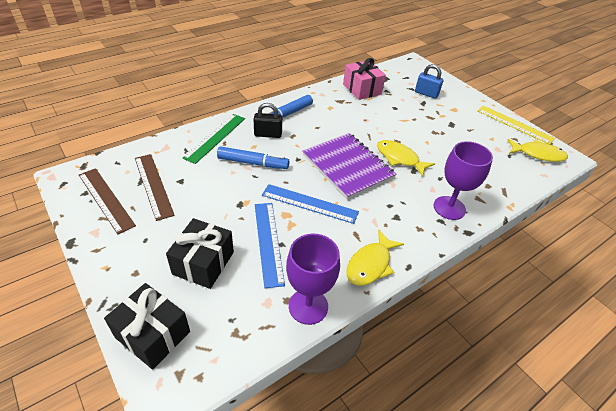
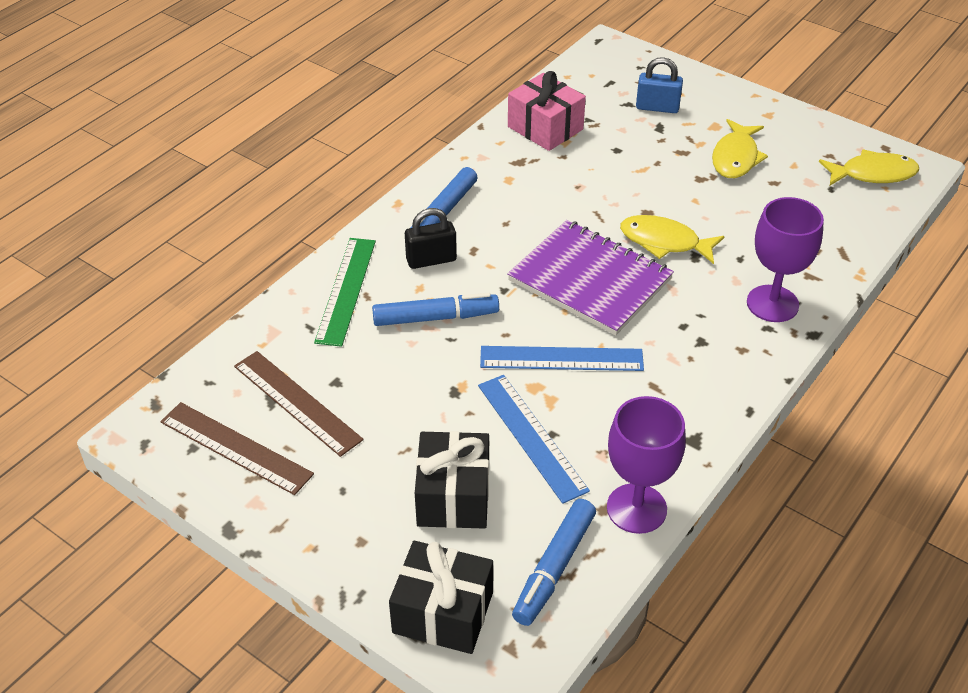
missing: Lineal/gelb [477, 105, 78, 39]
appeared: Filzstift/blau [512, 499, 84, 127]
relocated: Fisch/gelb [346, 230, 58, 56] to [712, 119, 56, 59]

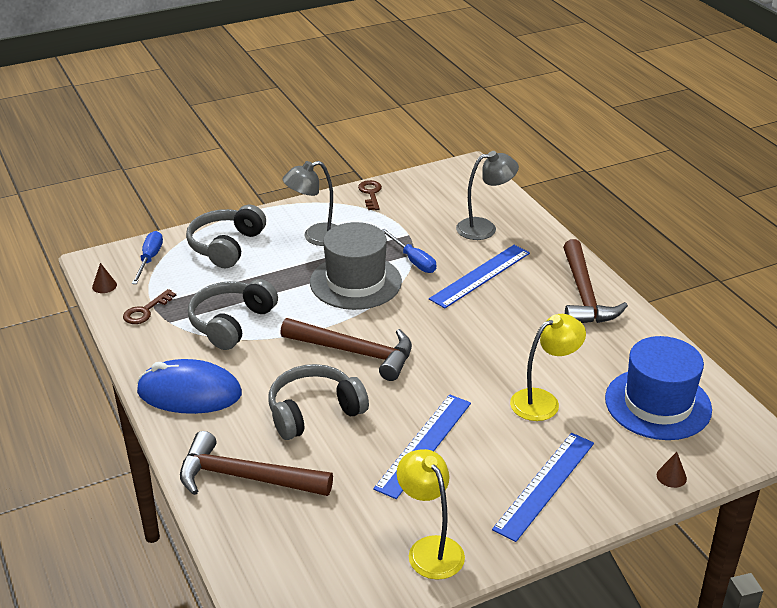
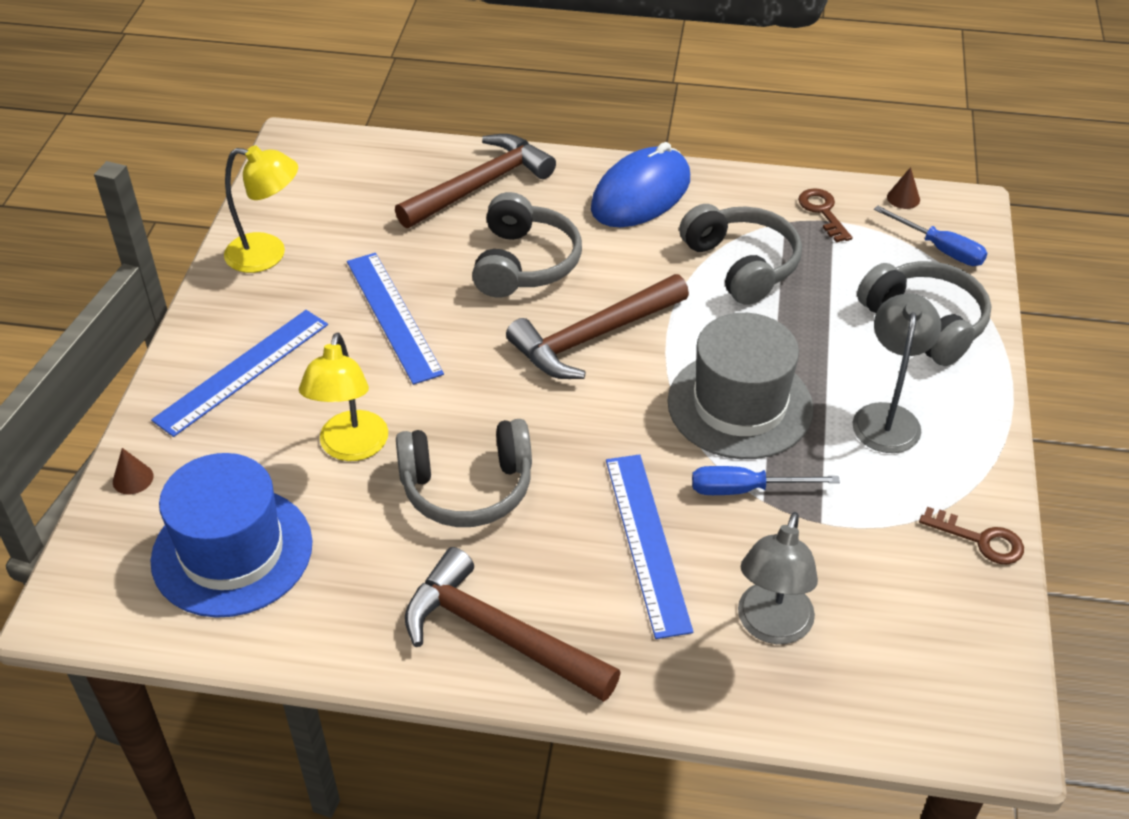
appeared: Kopfhörer/grau [396, 419, 136, 108]
spun: Lineal/blau [492, 433, 102, 109] = [151, 310, 177, 127] 60 degrees clockwise

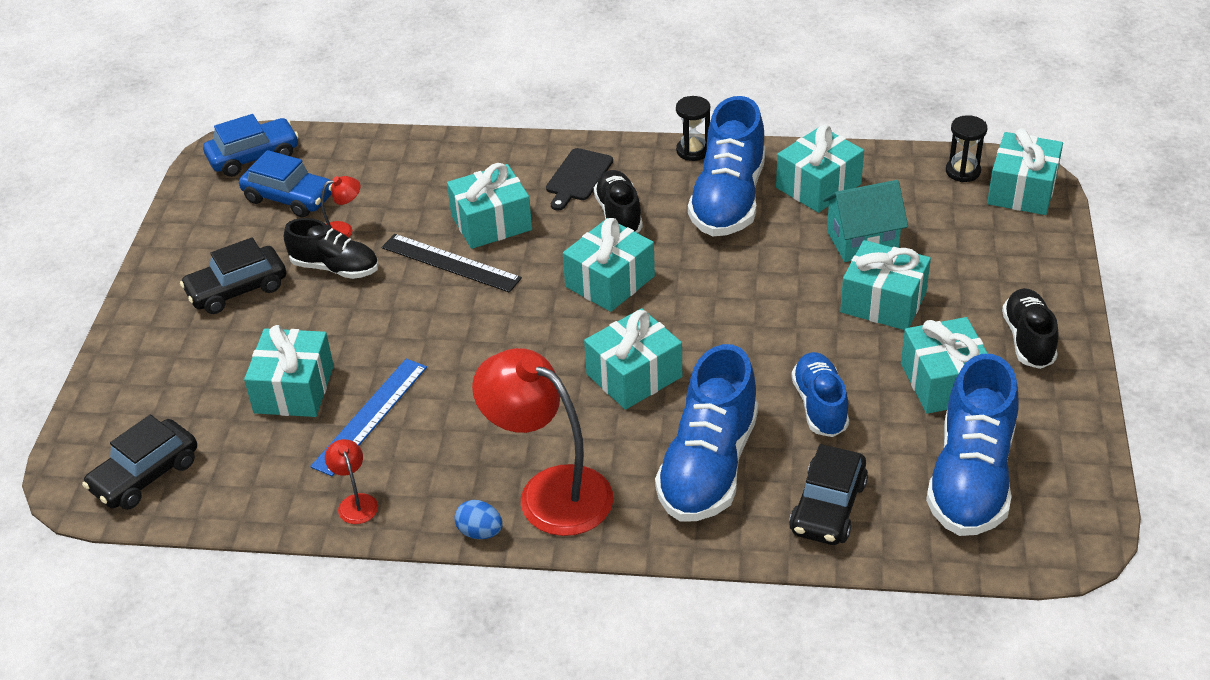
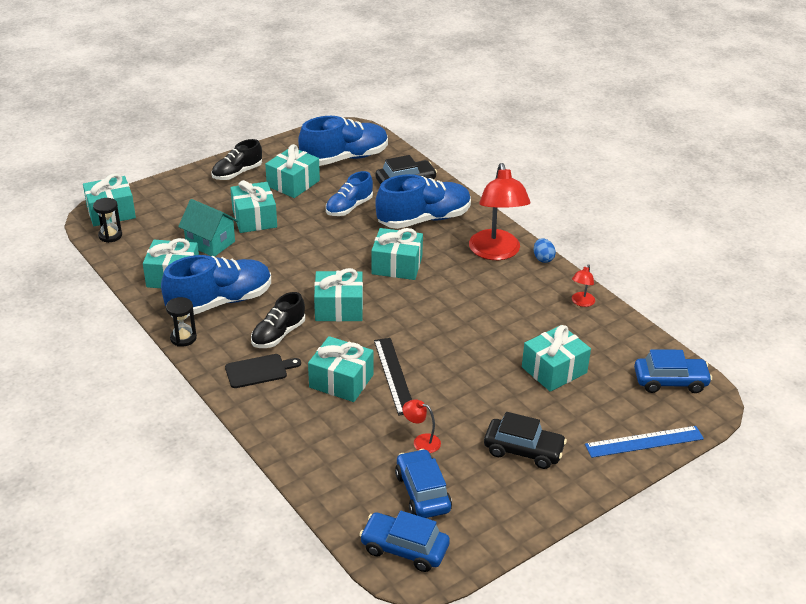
missing: Schuh/schwarz [284, 218, 95, 61]
relocated: Lineal/blau [310, 359, 117, 117] to [585, 426, 119, 32]
colour: Auto/schwarz [82, 415, 115, 95] to Auto/blau [634, 349, 78, 44]

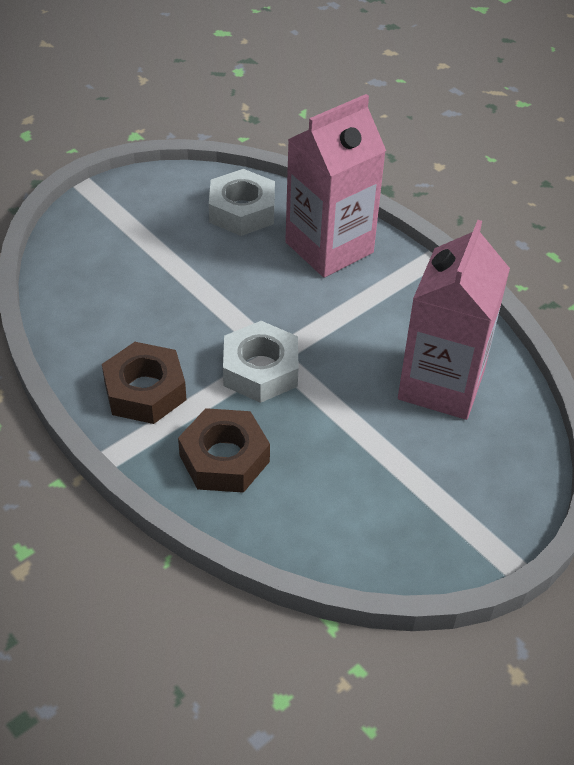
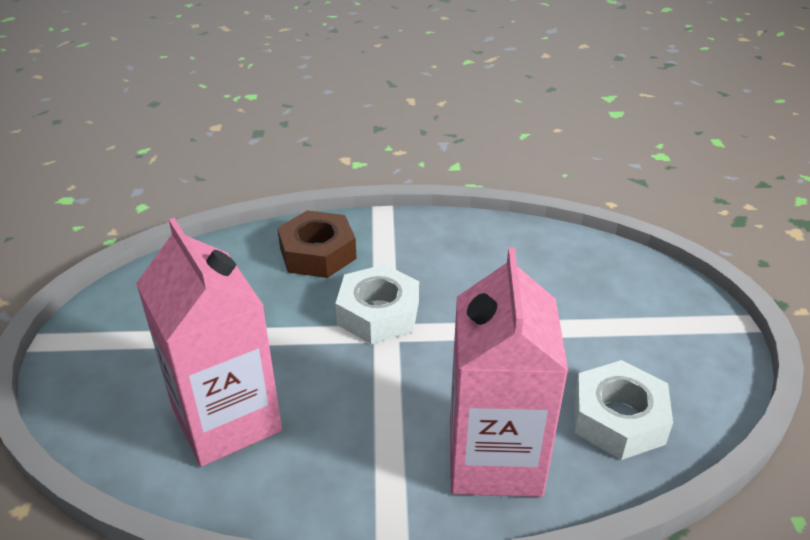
missing: Sechskantmutter/braun [102, 342, 85, 82]

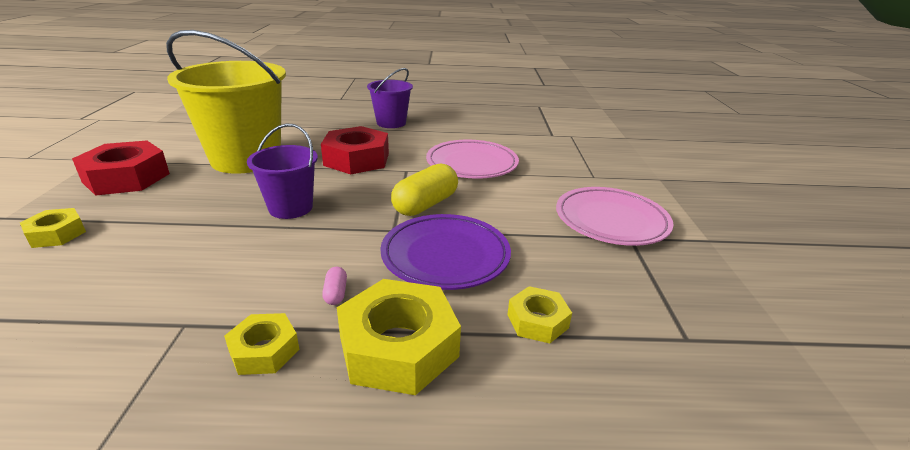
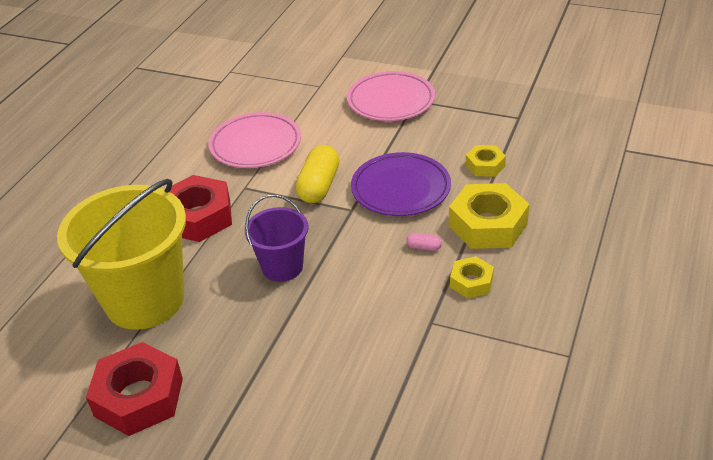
missing: Sechskantmutter/gelb [20, 208, 66, 40]; Eimer/lila [367, 68, 46, 60]
spun: Kapsel/gelb [391, 163, 67, 53] = [295, 145, 44, 58] 45 degrees clockwise

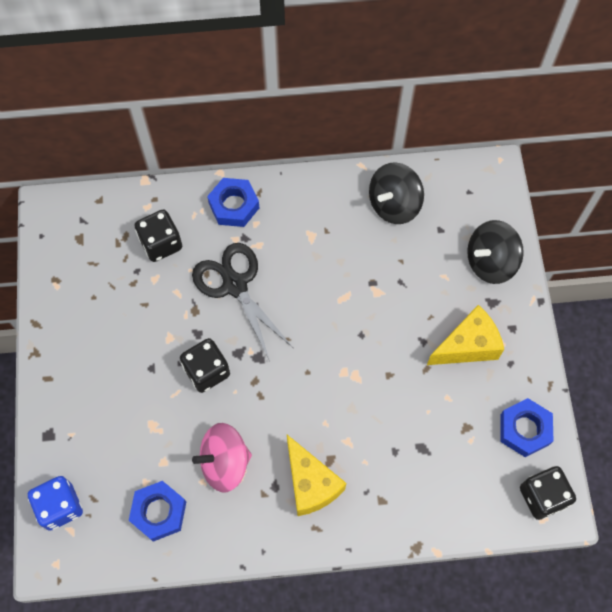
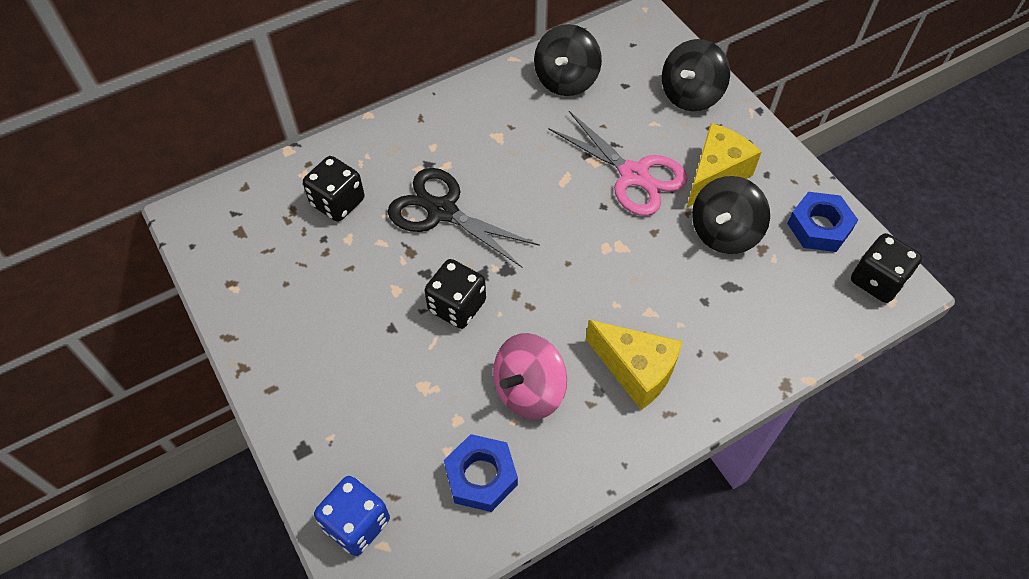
missing: Sechskantmutter/blau [207, 178, 52, 49]
appeared: Schere/rosa [548, 111, 140, 105]; Kreisel/schwarz [692, 176, 78, 78]

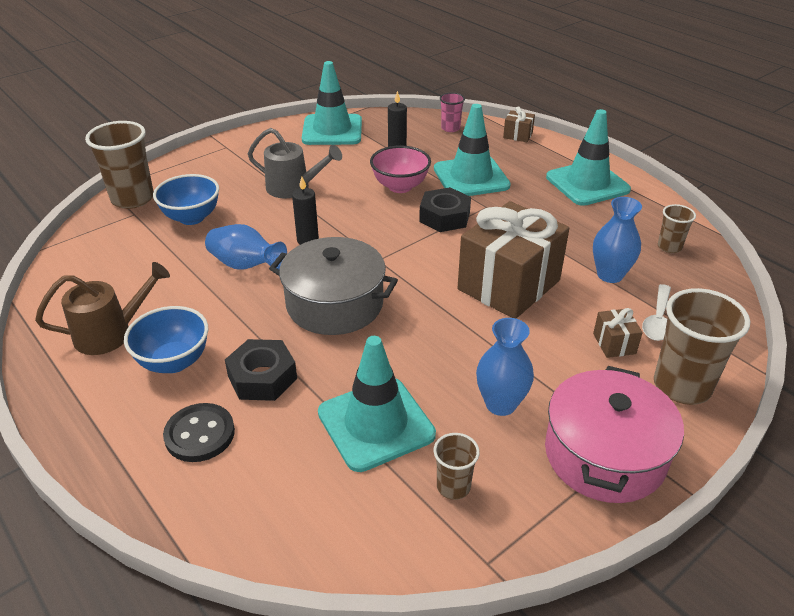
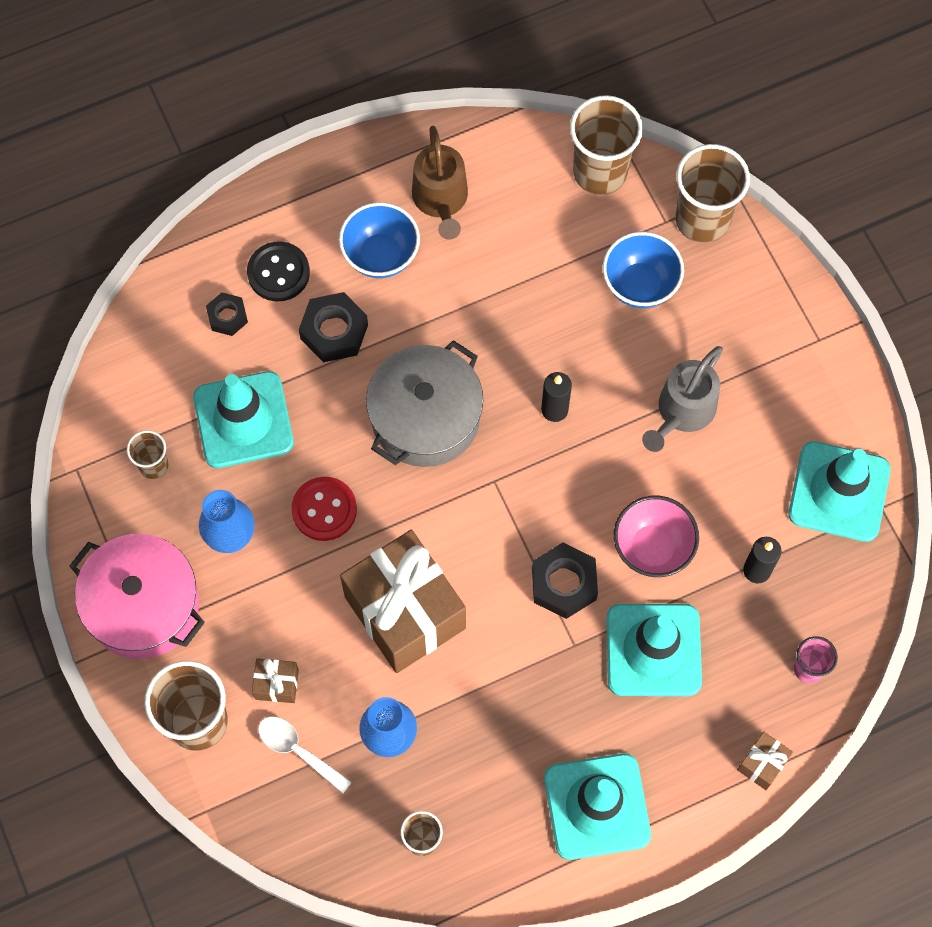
missing: Vase/blau [205, 224, 82, 46]
appeared: Sechskantmutter/schwarz [206, 292, 42, 44]; Knopf/rot [291, 477, 66, 64]; Becher/braun [570, 95, 73, 100]

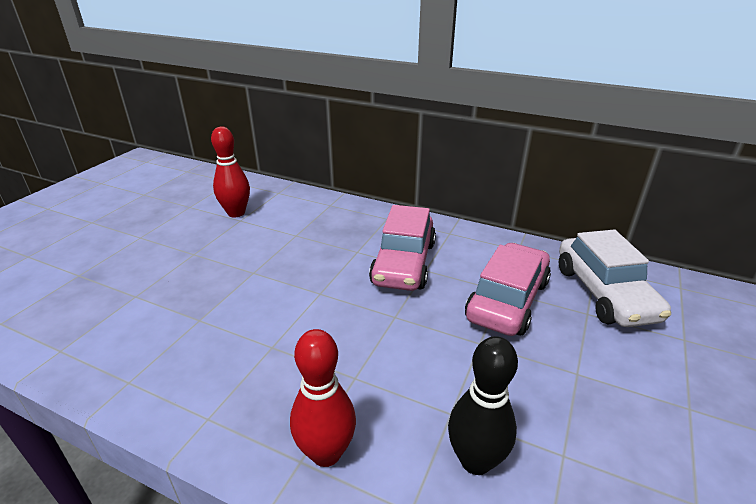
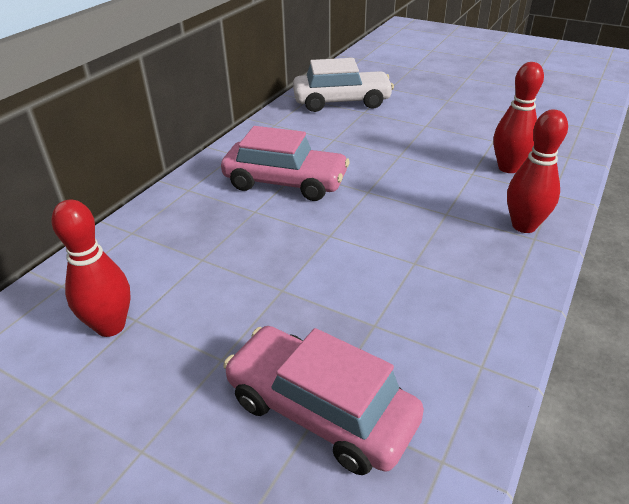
relocated: Auto/rosa [465, 243, 86, 93] to [223, 326, 201, 149]
colour: Bowlingkegel/schwarz [448, 336, 70, 139] to Bowlingkegel/rot [493, 62, 51, 111]

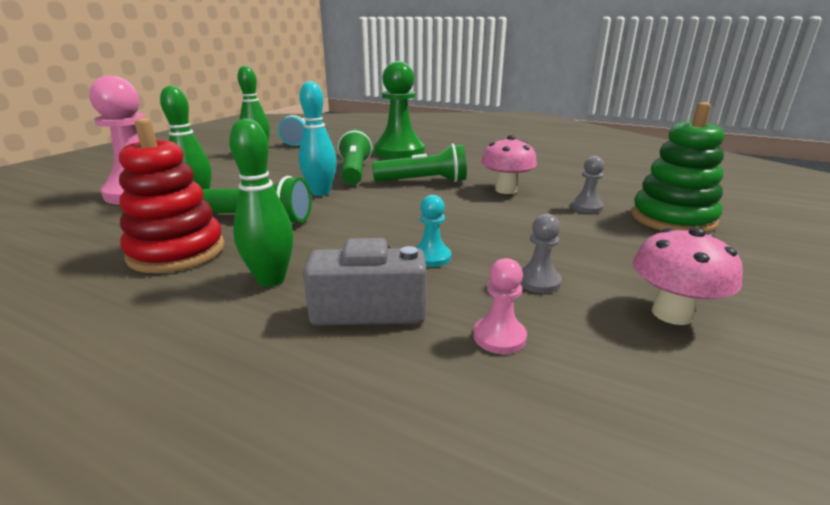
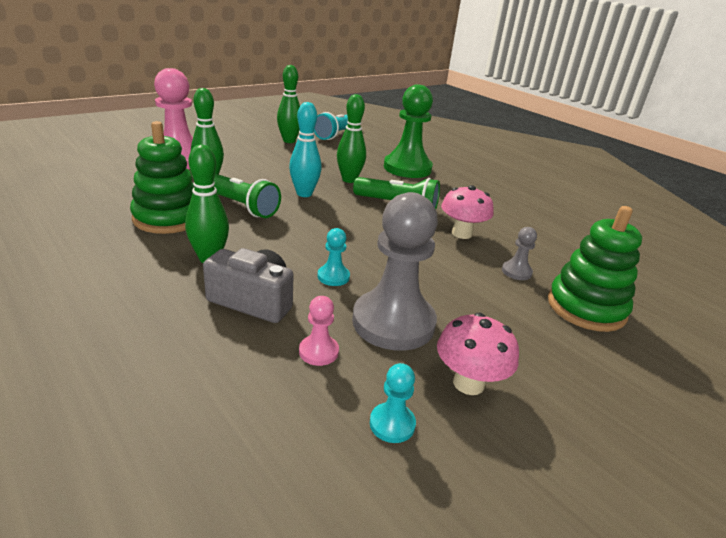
appeared: Bauer/türkis [370, 363, 46, 80]
exchanged: Taschenlampe/grün [338, 129, 34, 56] to Bowlingkegel/grün [337, 94, 29, 89]
colour: Stapelspielzeug/rot [119, 118, 106, 155] to Stapelspielzeug/grün [130, 121, 65, 113]
size: Bauer/grau [520, 214, 42, 79] = [352, 192, 86, 159] x2.30

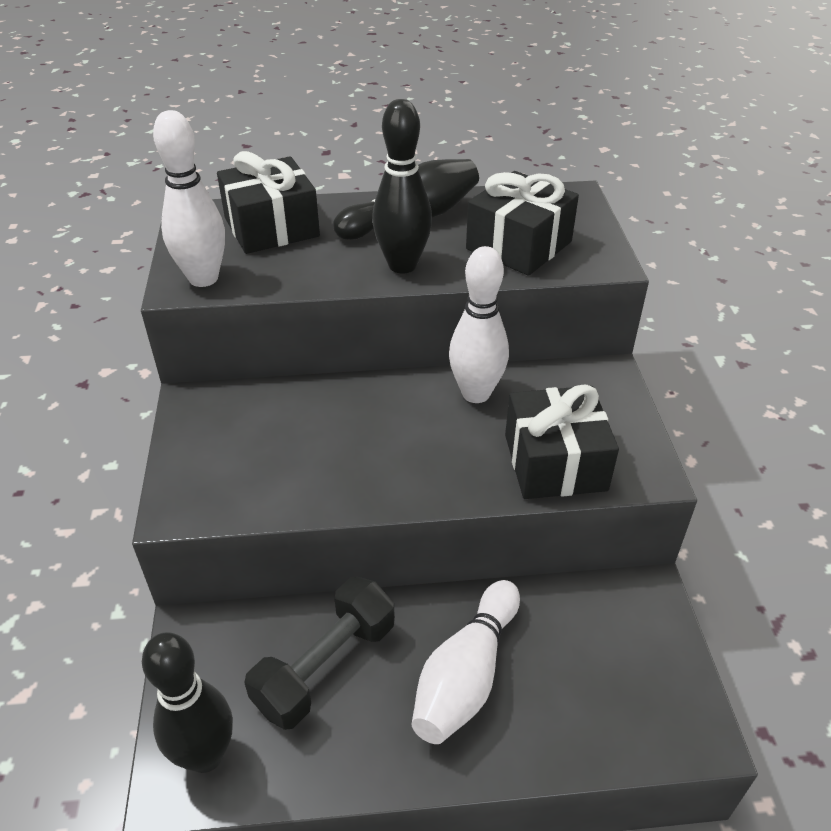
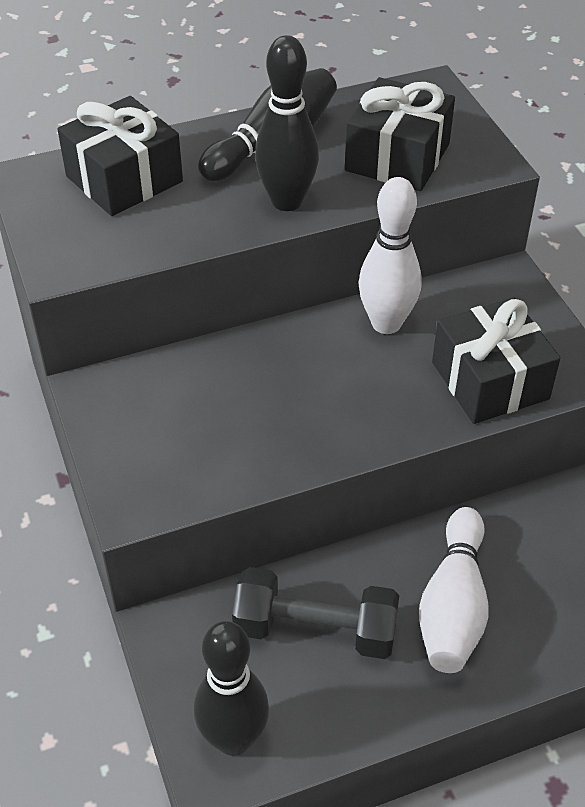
missing: Bowlingkegel/weiß [153, 110, 72, 177]
spun: Hantel/schwarz [244, 577, 151, 153] = [232, 567, 167, 92] 75 degrees clockwise

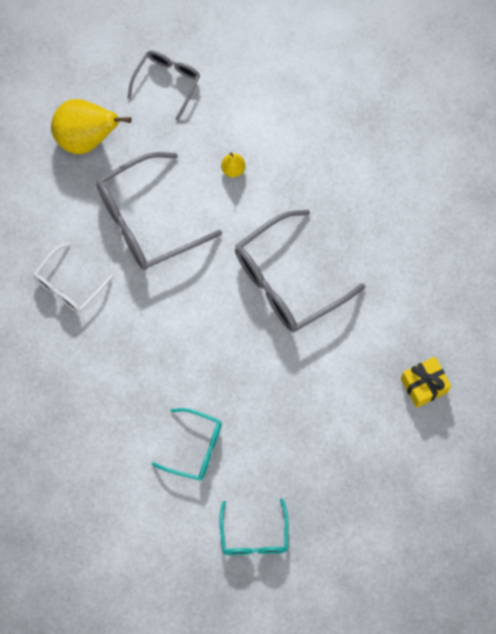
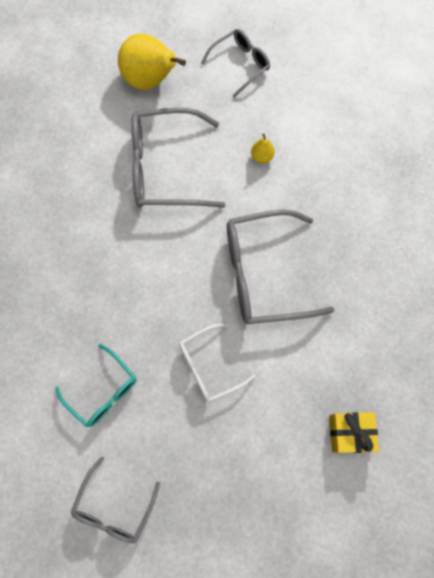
relocated: Brille/weiß [33, 242, 80, 71] to [179, 323, 77, 79]
colour: Brille/türkis [219, 498, 69, 57] to Brille/grau [71, 457, 89, 86]

